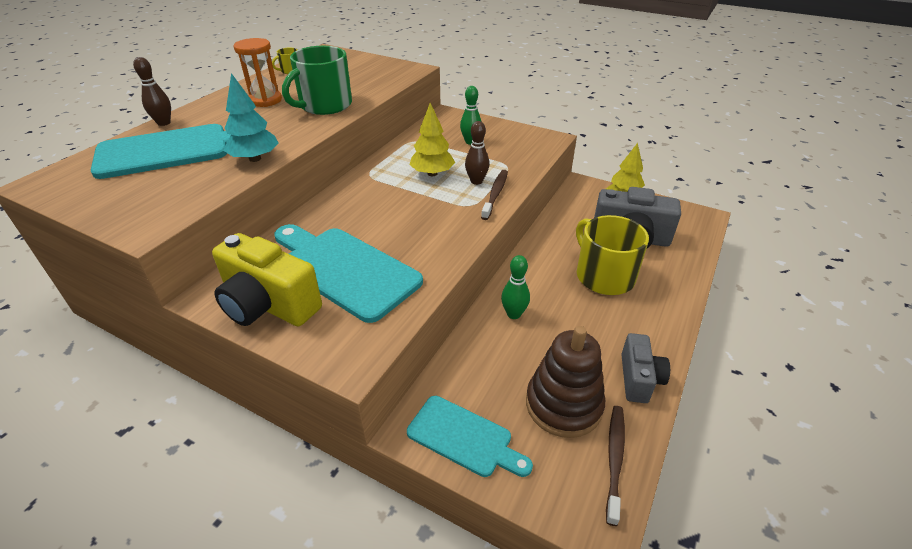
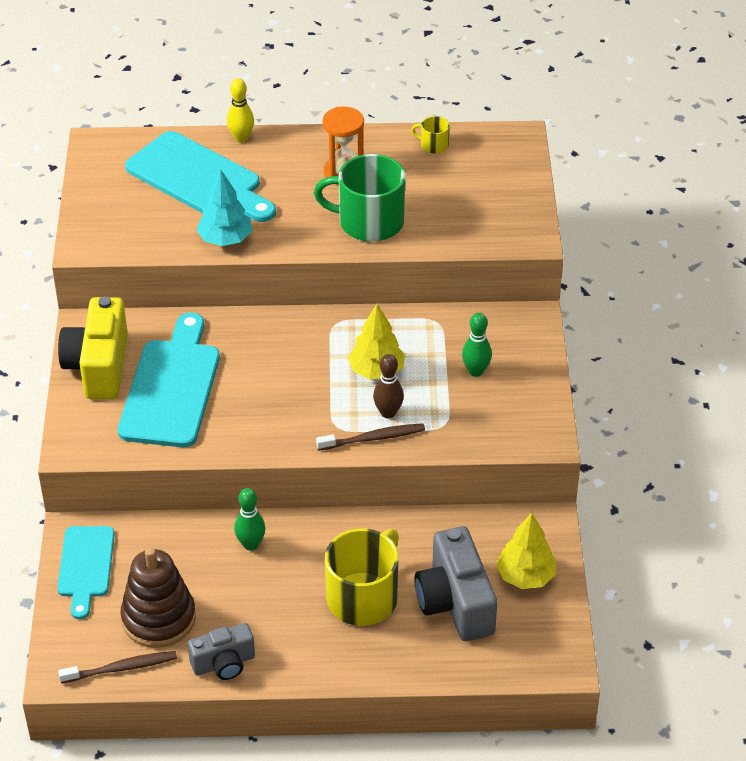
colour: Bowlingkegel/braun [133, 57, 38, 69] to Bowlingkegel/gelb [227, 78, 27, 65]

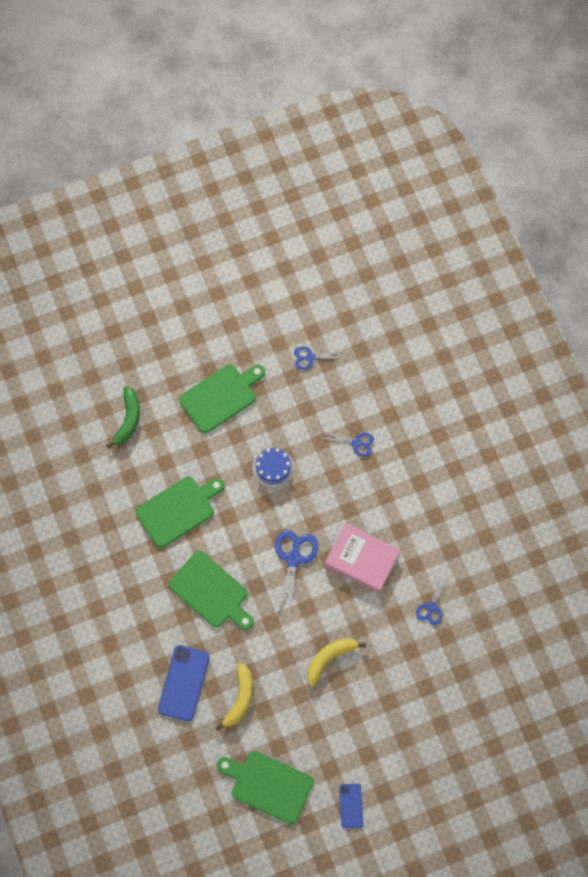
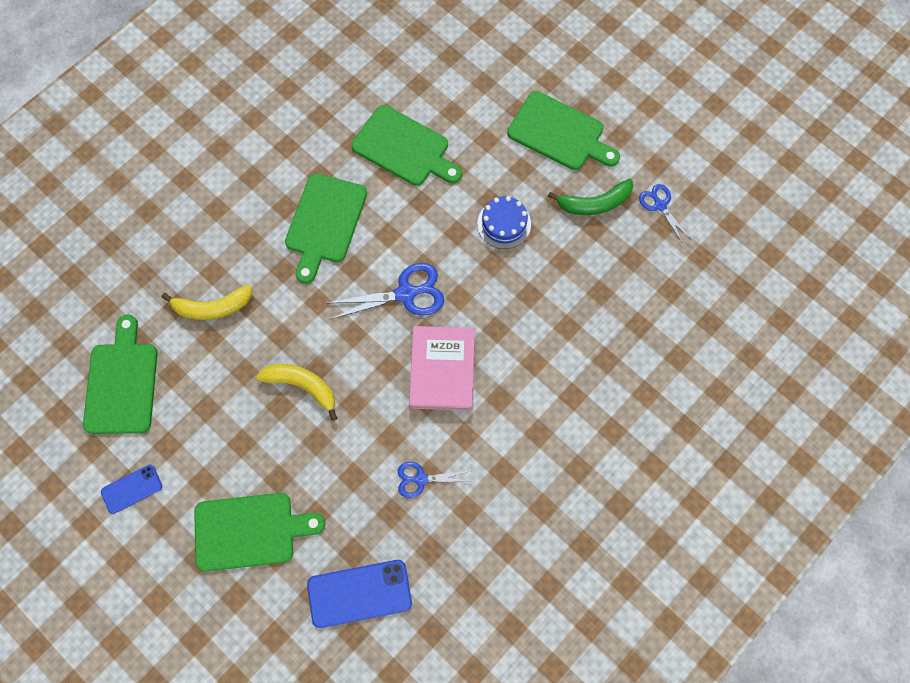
missing: Schere/blau [320, 431, 54, 26]
appeared: Schneidebrett/grün [194, 493, 131, 79]
relocated: Banane/grün [106, 386, 34, 63] to [548, 178, 85, 37]; Handy/blau [158, 645, 52, 76] to [307, 560, 105, 68]

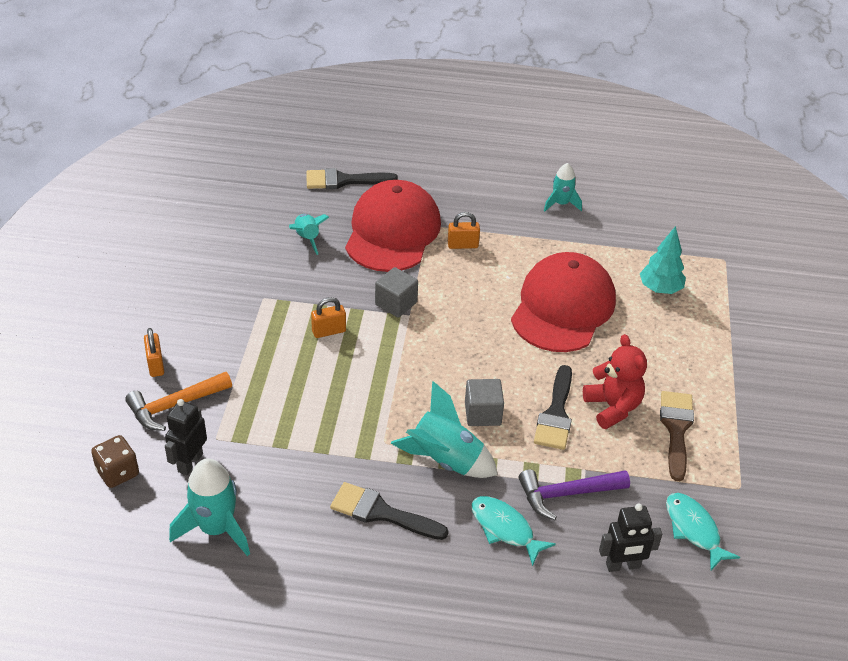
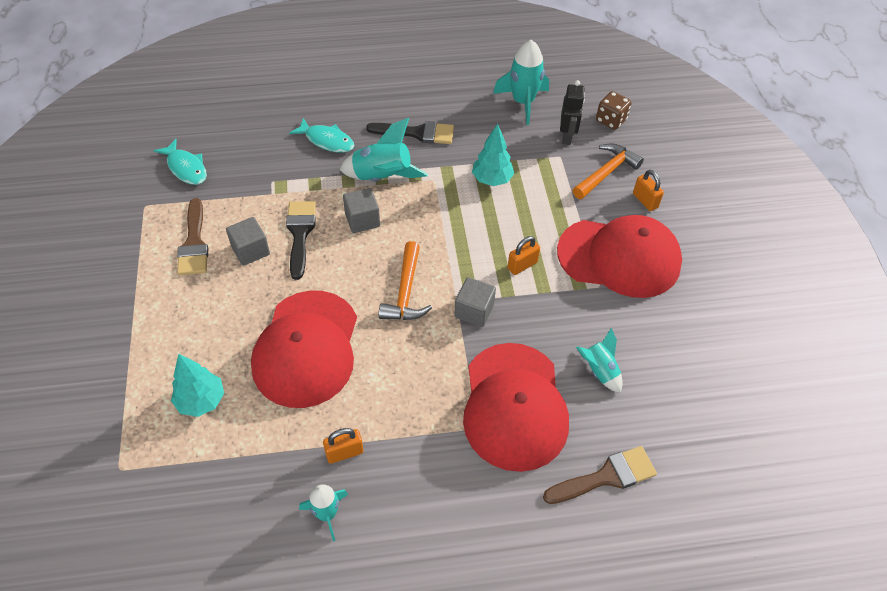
missing: Hammer/lila [519, 469, 111, 51]; Roboter/schwarz [599, 503, 63, 69]
appeared: Hammer/orange [379, 241, 53, 79]; Baum/türkis [472, 124, 43, 62]; Kappe/rot [557, 215, 125, 83]
relocated: Vorhängeschloss/orange [448, 212, 32, 37] to [323, 428, 40, 36]
exchanged: Teddybär/rot [583, 334, 64, 95] to Kubus/grau [226, 217, 44, 49]
colour: Pinsel/schwarz [306, 168, 92, 21] to Pinsel/braun [543, 446, 114, 58]

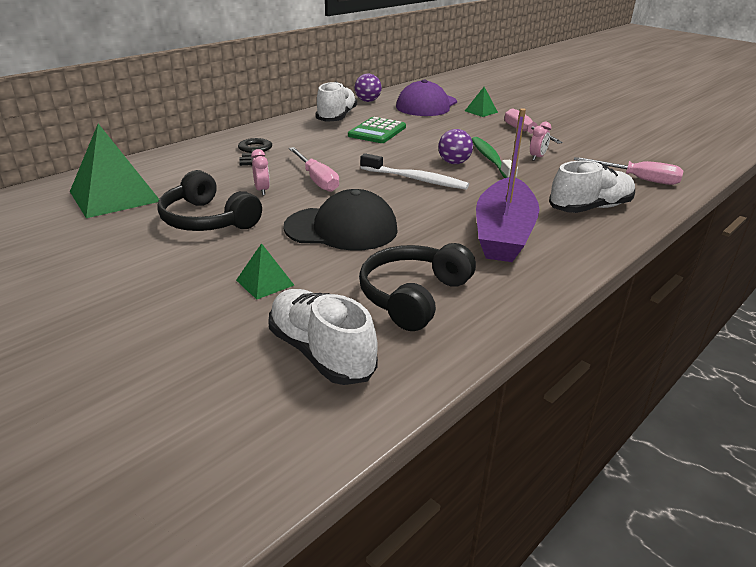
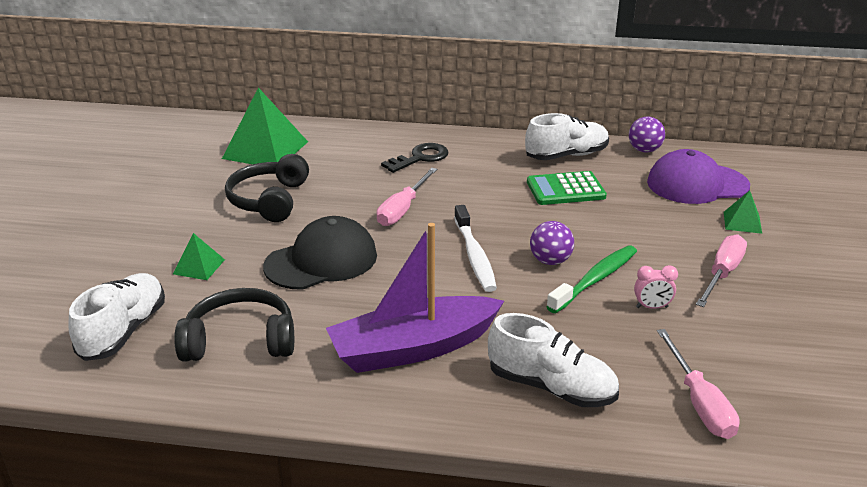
missing: Wecker/rosa [251, 149, 19, 46]
spun: Kappe/schwarz [283, 189, 115, 62] = [263, 216, 114, 74] 90 degrees counterclockwise

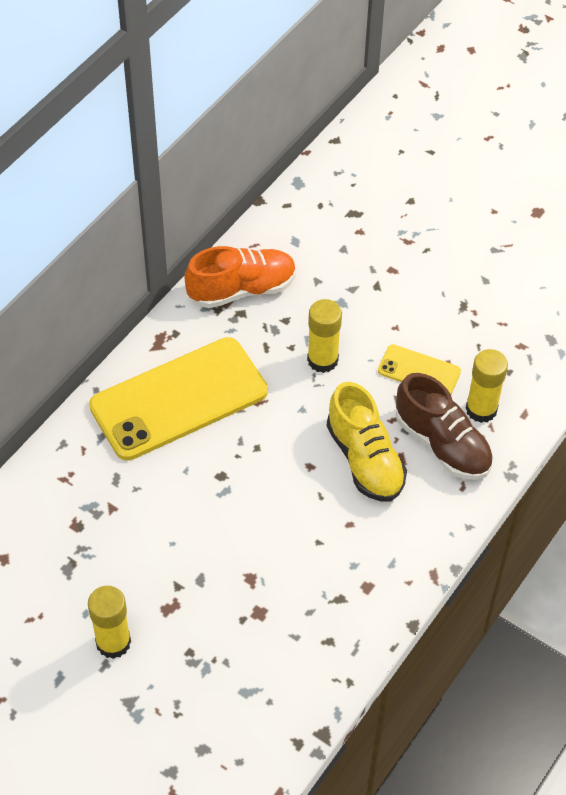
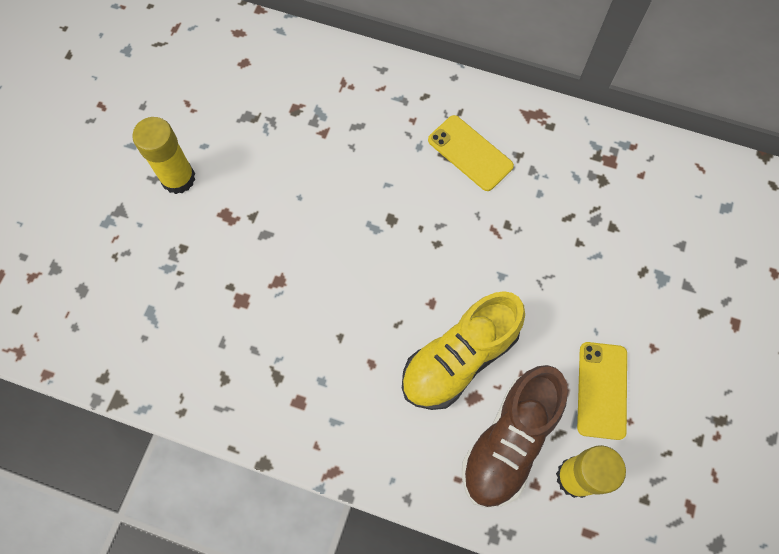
missing: Schuh/orange [184, 246, 112, 62]; Klebestift/gelb [307, 299, 35, 74]
size: Handy/gelb [89, 337, 179, 123] = [428, 115, 86, 76] x0.47

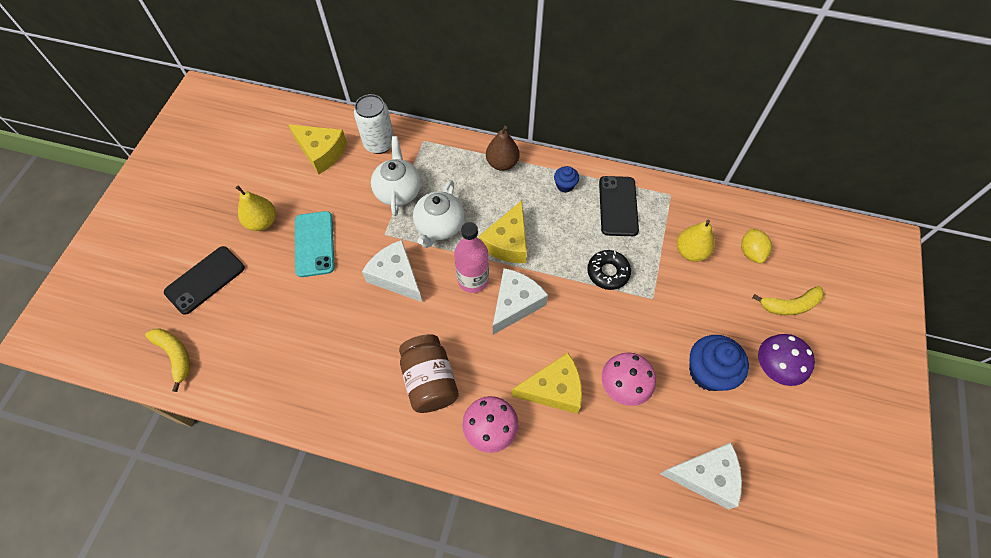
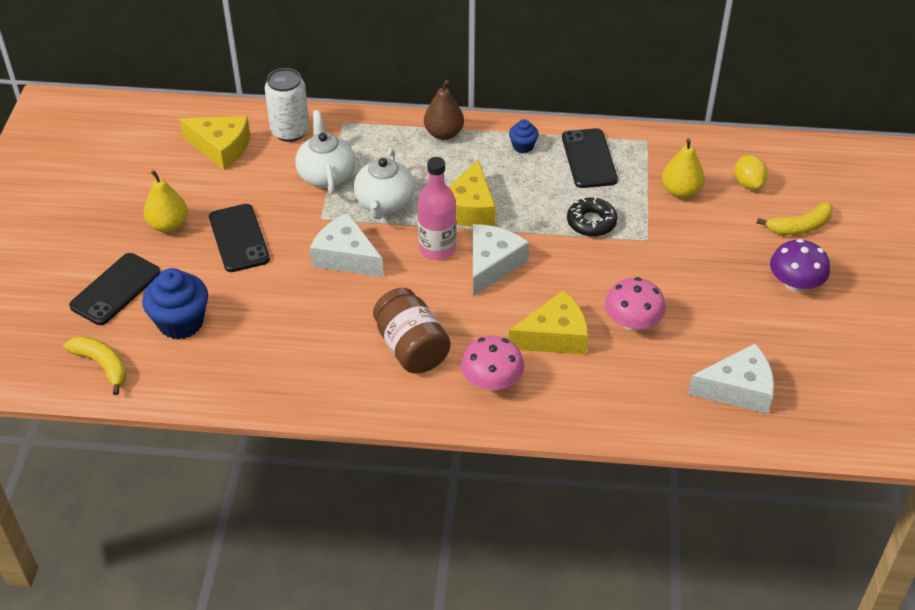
relocated: Muffin/blau [689, 335, 60, 56] to [142, 268, 66, 72]
colour: Handy/türkis [295, 211, 40, 66] to Handy/schwarz [209, 204, 61, 68]

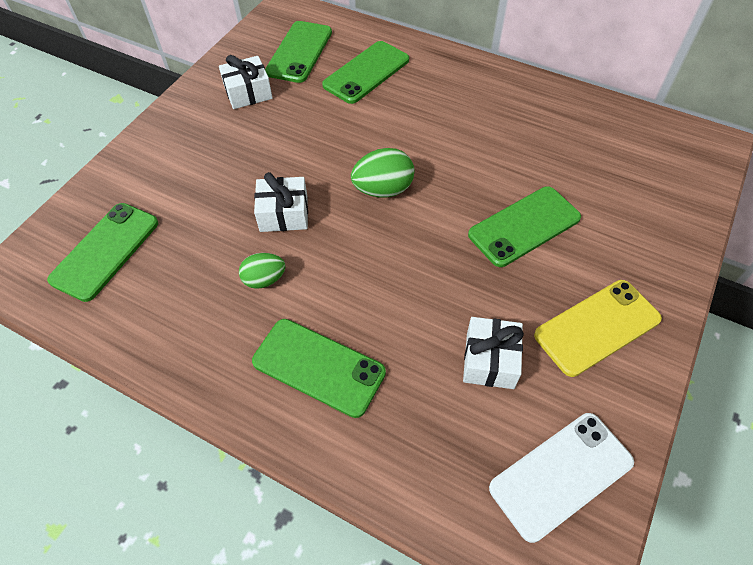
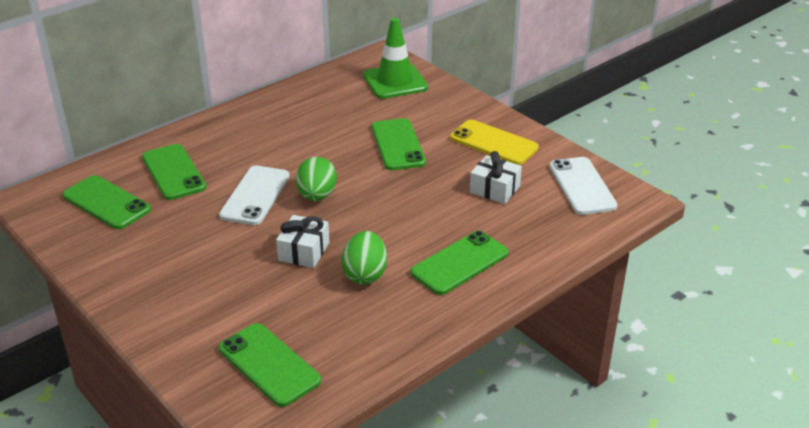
missing: Geschenk/weiß [219, 55, 54, 54]
appeared: Handy/weiß [219, 165, 71, 60]; Leitkegel/grün [363, 18, 65, 81]
spun: Handy/gelb [534, 280, 128, 97] = [450, 120, 89, 45] 45 degrees counterclockwise
size: Ei/grün [239, 253, 46, 36] = [341, 231, 46, 53] x1.52

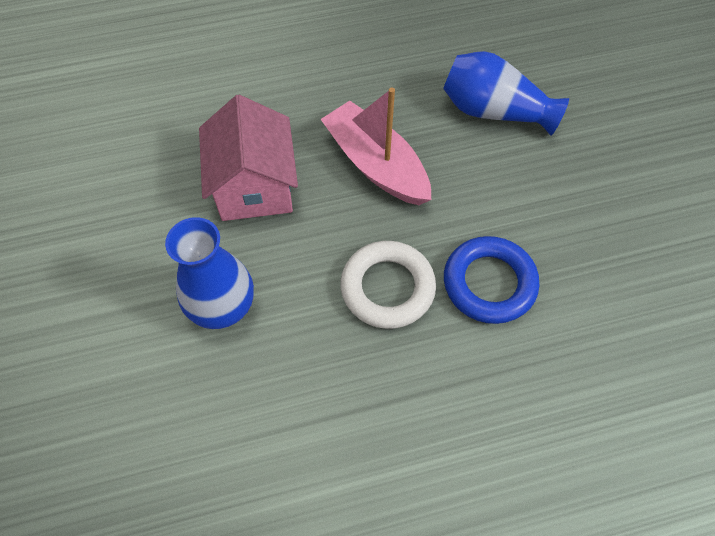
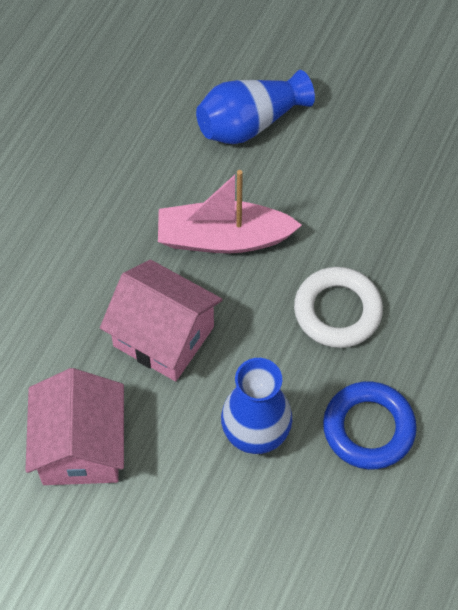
appeared: Haus/rosa [25, 368, 99, 117]
relocated: Ring/blau [444, 236, 95, 88] to [323, 381, 94, 88]

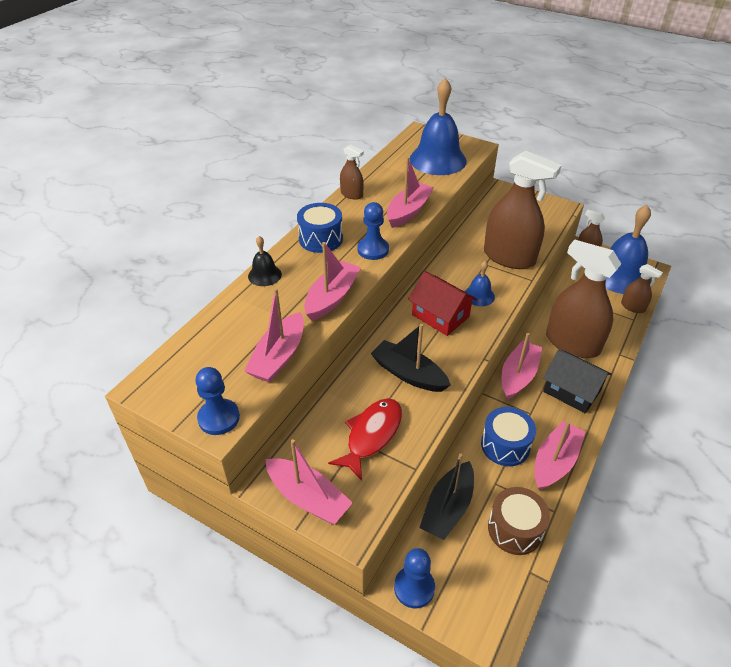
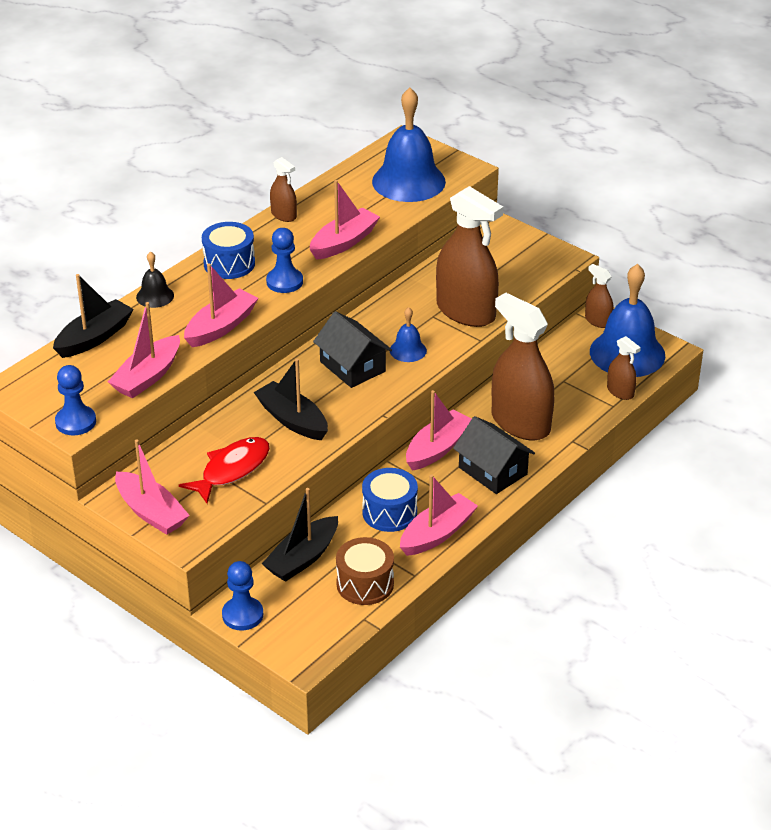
appeared: Boot/schwarz [53, 274, 81, 84]
colour: Haus/rot [408, 271, 69, 65] to Haus/schwarz [313, 311, 79, 77]

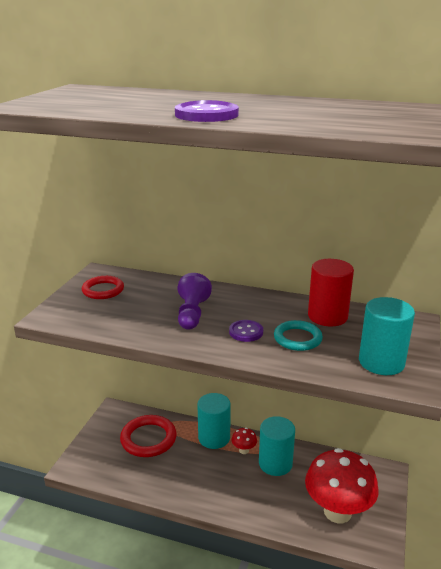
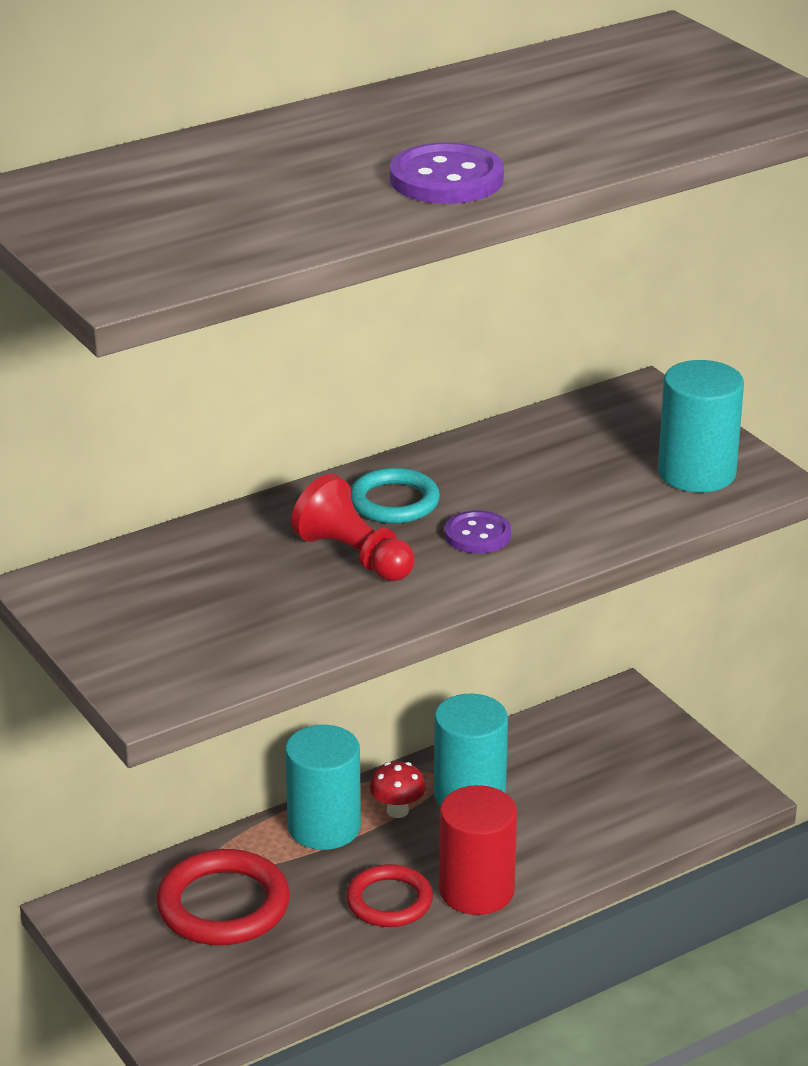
missing: Pilz/rot [305, 448, 74, 75]
relocated: Ring/rot [82, 276, 42, 23] to [346, 864, 87, 63]; Ring/türkis [274, 320, 49, 31] to [351, 468, 89, 55]; Vollzylinder/rot [308, 259, 46, 67] to [439, 785, 78, 130]
colour: Bauer/lila [177, 273, 35, 57] to Bauer/rot [291, 474, 124, 107]

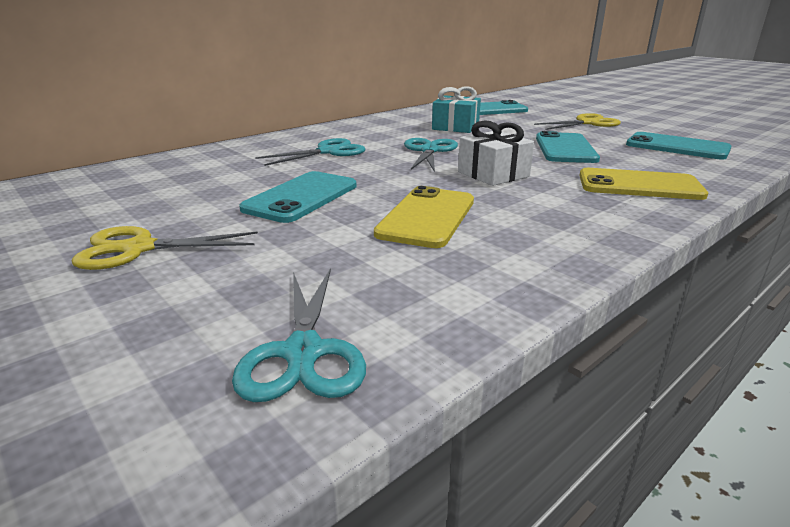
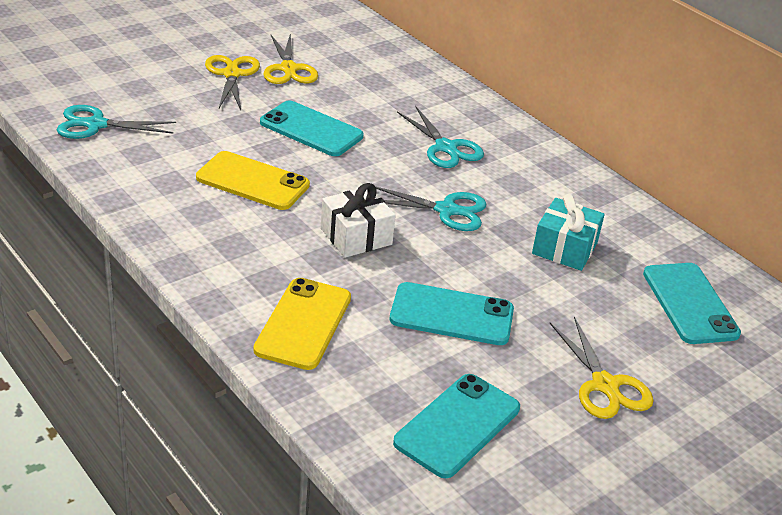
appeared: Schere/gelb [263, 33, 55, 51]

